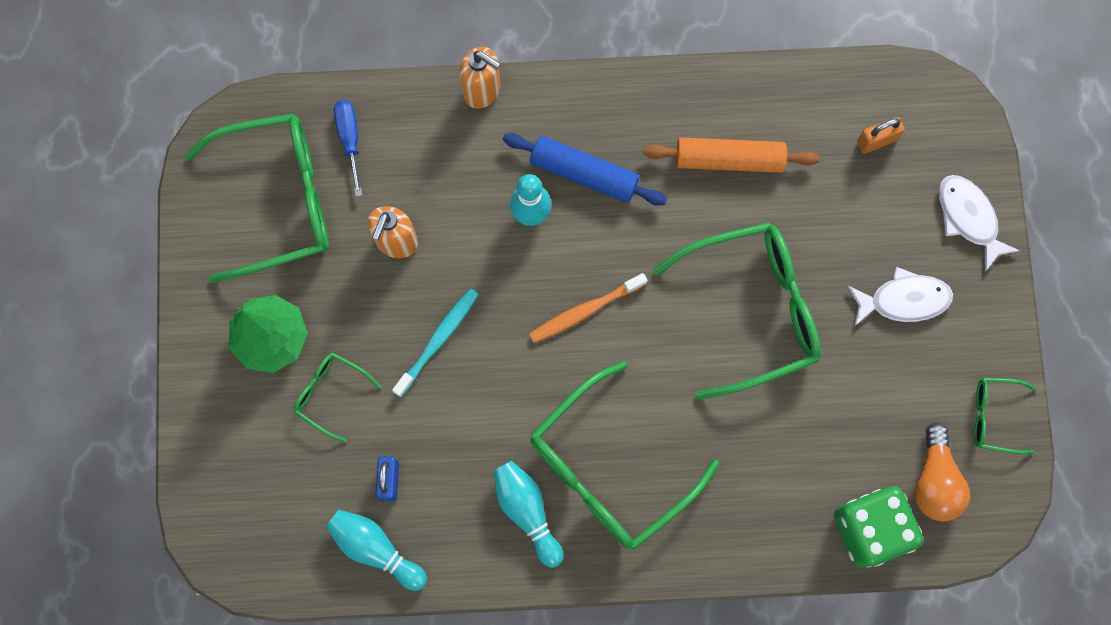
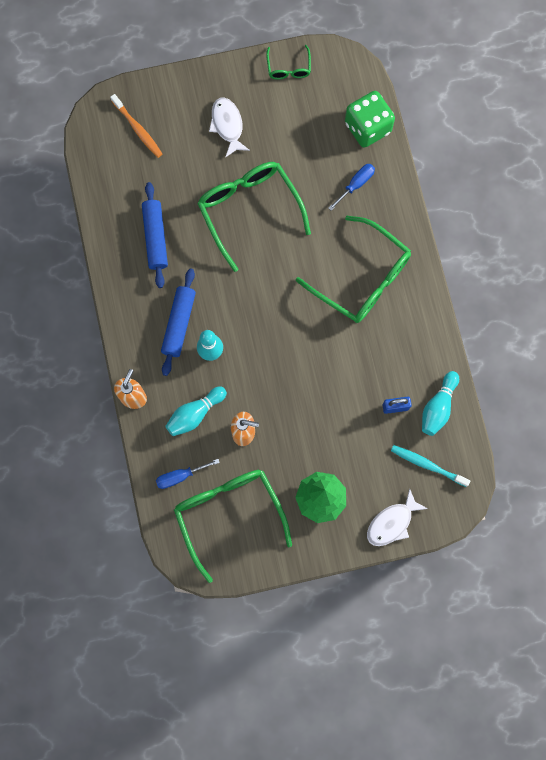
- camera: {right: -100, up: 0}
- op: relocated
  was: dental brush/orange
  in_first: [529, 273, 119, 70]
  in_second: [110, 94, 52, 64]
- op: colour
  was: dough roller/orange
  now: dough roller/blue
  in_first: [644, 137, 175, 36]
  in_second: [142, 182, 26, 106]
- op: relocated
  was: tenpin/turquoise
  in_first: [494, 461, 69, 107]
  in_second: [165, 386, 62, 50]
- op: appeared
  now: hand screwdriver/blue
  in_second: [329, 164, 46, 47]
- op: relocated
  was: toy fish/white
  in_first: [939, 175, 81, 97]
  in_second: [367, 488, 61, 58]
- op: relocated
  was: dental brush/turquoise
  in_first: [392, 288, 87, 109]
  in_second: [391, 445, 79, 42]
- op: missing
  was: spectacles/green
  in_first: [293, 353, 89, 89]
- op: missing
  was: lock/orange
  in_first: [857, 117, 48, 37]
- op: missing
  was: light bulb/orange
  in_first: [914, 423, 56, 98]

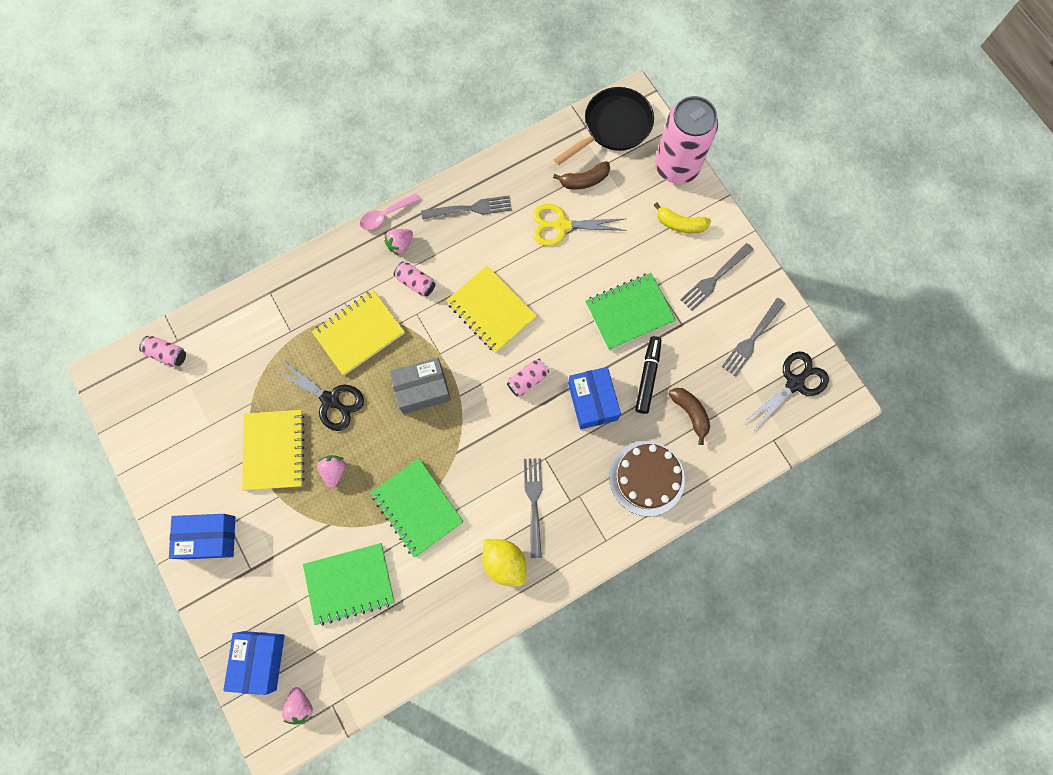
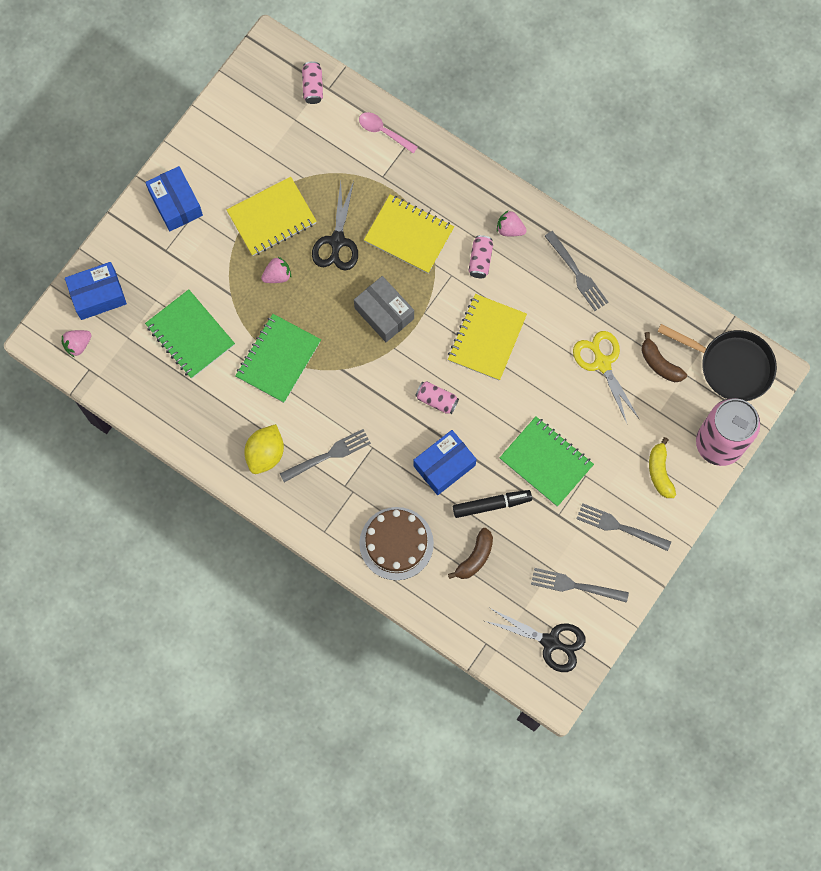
- camera: {right: 65, up: 0}
- op: relocated
  was: spoon/pink
  in_first: [360, 193, 60, 37]
  in_second: [359, 112, 59, 42]

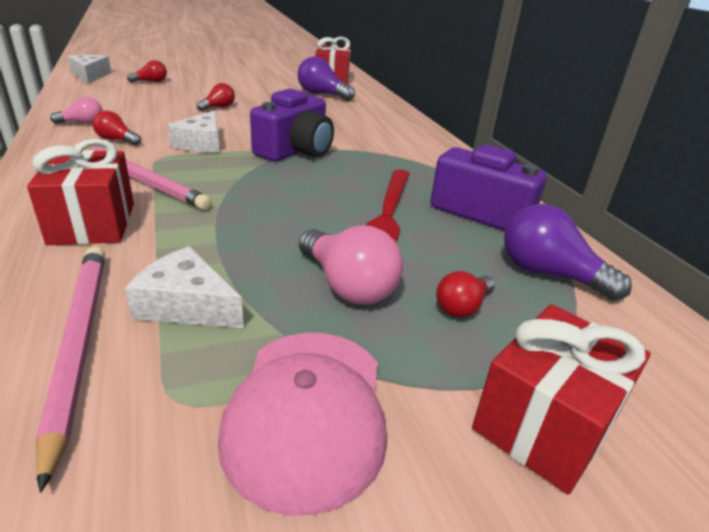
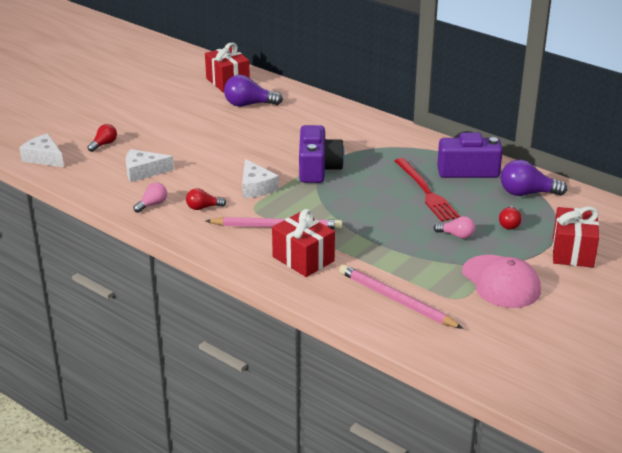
- camera: {right: -30, up: 0}
- op: relocated
  was: cheese/white
  in_first: [125, 246, 119, 82]
  in_second: [126, 149, 48, 33]
- op: size
  was: light bulb/pink
  in_first: [299, 226, 104, 78]
  in_second: [434, 216, 41, 23]
  ratio: 0.59
- op: missing
  was: light bulb/crimson
  in_first: [196, 83, 39, 28]

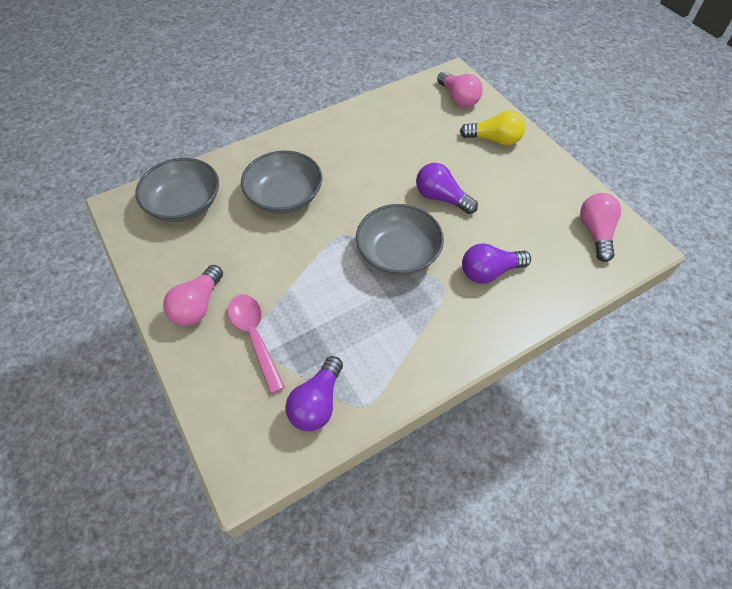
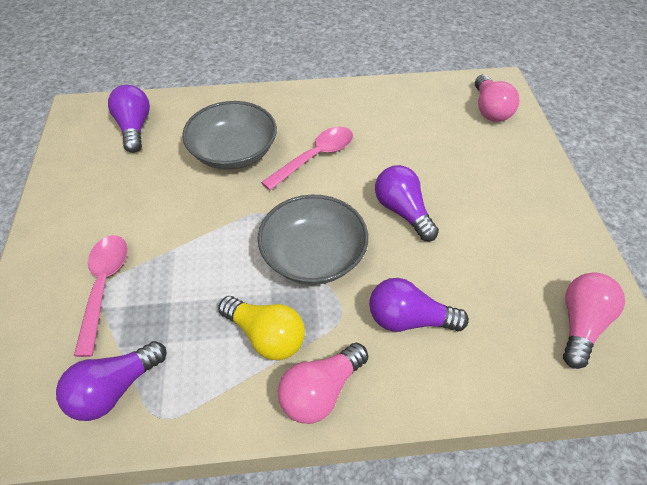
- camera: {right: 25, up: -5}
- op: exchanged
  was: deep dish/gray
  now: light bulb/purple
  in_first: [135, 158, 84, 64]
  in_second: [108, 85, 42, 68]
- op: relocated
  was: light bulb/golden
  in_first: [460, 111, 66, 35]
  in_second: [218, 296, 87, 64]
- op: appeared
  now: spoon/pink
  in_second: [261, 127, 92, 63]
- op: relocated
  was: light bulb/pink
  in_first: [163, 265, 60, 61]
  in_second: [278, 342, 90, 82]

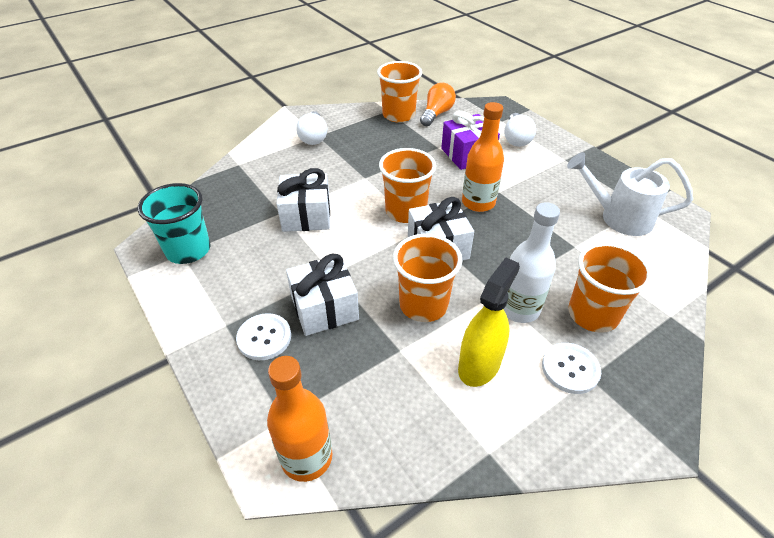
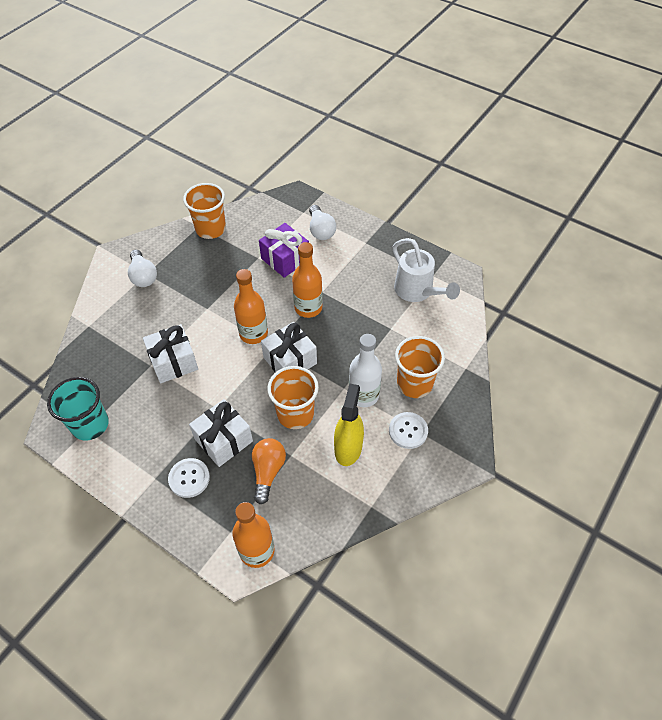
- camera: {right: -20, up: 10}
- op: exchanged
  was: tumbler/orange
  now: flask/orange
  in_first: [379, 148, 57, 75]
  in_second: [234, 269, 34, 75]
- op: relocated
  was: light bulb/orange
  in_first: [420, 83, 36, 43]
  in_second: [252, 438, 34, 66]
- op: spun
  was: sprinkling can/white
  in_first: [567, 152, 126, 84]
  in_second: [393, 238, 67, 64]
  clockwise: -120

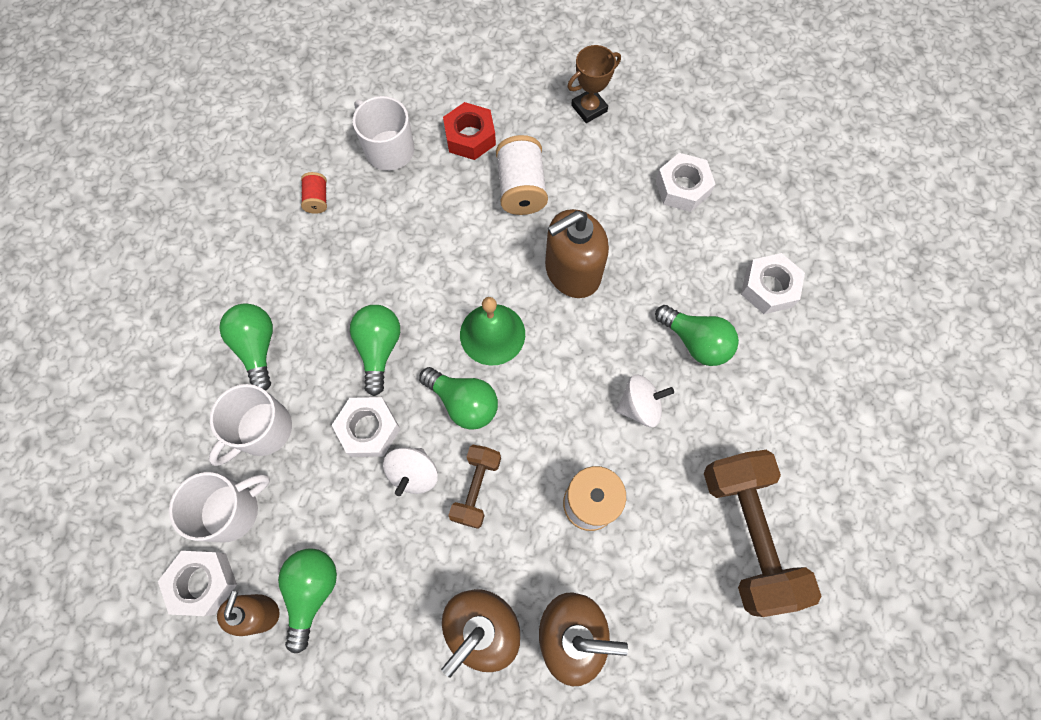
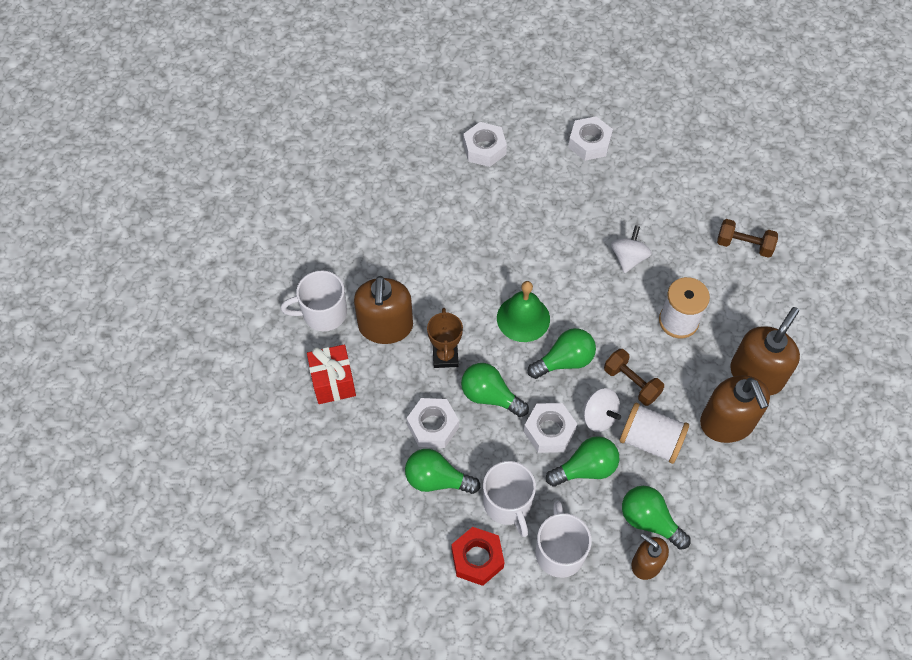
- camera: {right: -60, up: -10}
- op: exchanged
  was: bobbin/crimson
  now: wrapped gift/crimson
  in_first: [301, 172, 26, 42]
  in_second: [307, 344, 49, 60]
- op: relocated
  was: soap dispenser/brown
  in_first: [545, 209, 64, 89]
  in_second: [354, 276, 59, 68]
- op: relocated
  was: hex nut/white
  in_first: [158, 551, 79, 65]
  in_second: [407, 398, 52, 50]
- op: relocated
  was: trophy/brown
  in_first: [567, 45, 54, 78]
  in_second: [427, 308, 36, 60]
- op: relocated
  was: hex nut/crimson
  in_first: [443, 102, 53, 58]
  in_second: [452, 527, 53, 59]
- op: relocated
  was: light bulb/green
  in_first: [655, 305, 84, 61]
  in_second: [546, 436, 73, 51]
- op: relocated
  was: bobbin/white
  in_first: [496, 135, 52, 80]
  in_second: [620, 403, 69, 61]
- op: size
  was: hand weight/brown
  in_first: [704, 450, 117, 167]
  in_second: [717, 219, 61, 39]
  ratio: 0.53

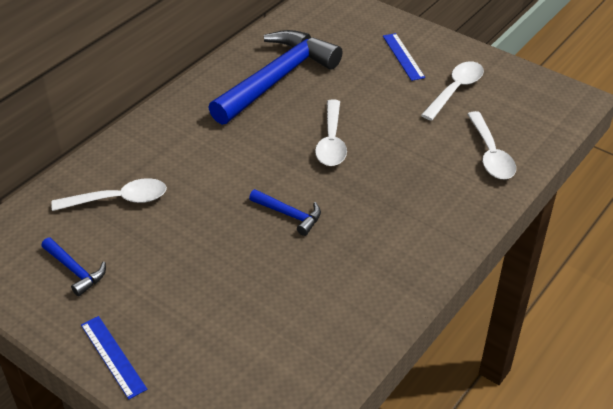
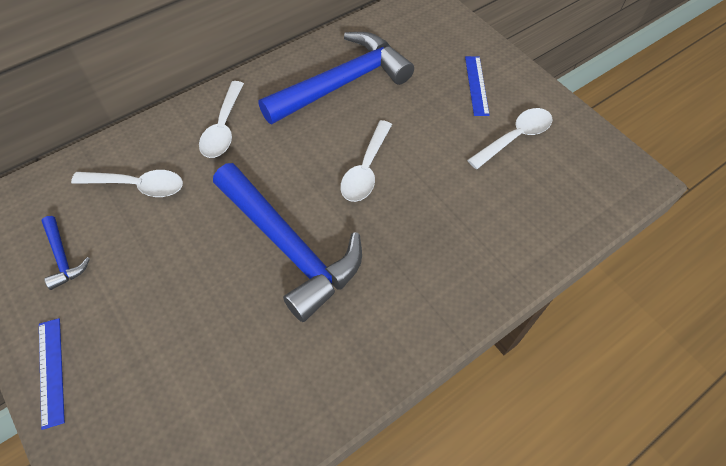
- camera: {right: 15, up: 15}
- op: relocated
  was: spoon/white
  in_first: [467, 111, 49, 68]
  in_second: [199, 81, 45, 77]
- op: size
  was: claw hammer/blue
  in_first: [249, 189, 72, 47]
  in_second: [213, 163, 149, 159]
  ratio: 2.33

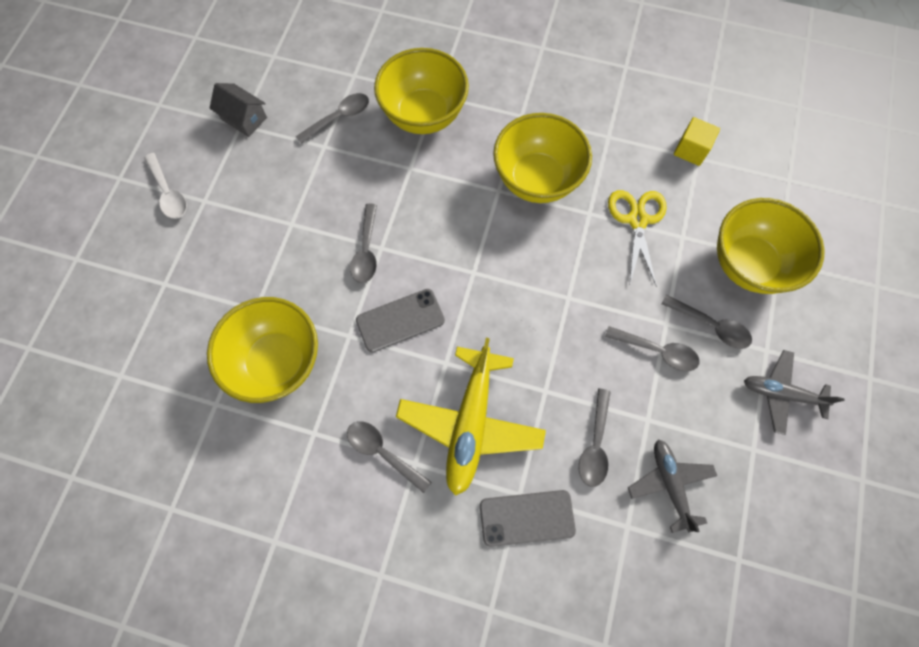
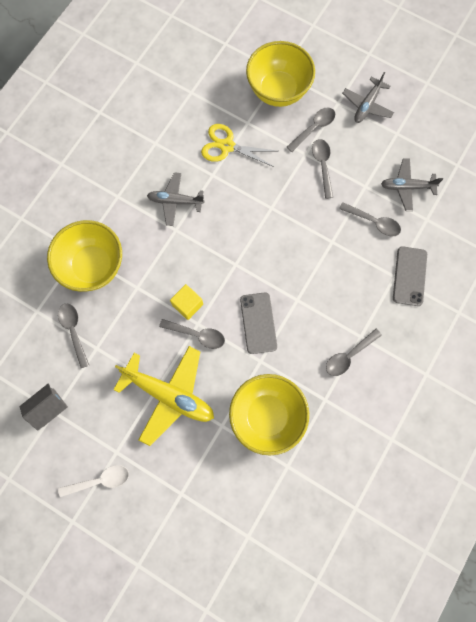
- camera: {right: -75, up: 5}
- op: relocated
  was: plane/golden
  in_first: [396, 338, 150, 158]
  in_second: [113, 346, 101, 100]
- op: exchanged
  was: deep dish/golden
  now: plane/gray
  in_first: [493, 113, 99, 90]
  in_second: [147, 172, 58, 54]
- op: relocated
  was: cube/golden
  in_first: [674, 117, 46, 49]
  in_second: [170, 284, 33, 36]
- op: spun
  was: spoon/gray
  in_first: [605, 326, 95, 45]
  in_second: [312, 139, 21, 60]
  clockwise: -45

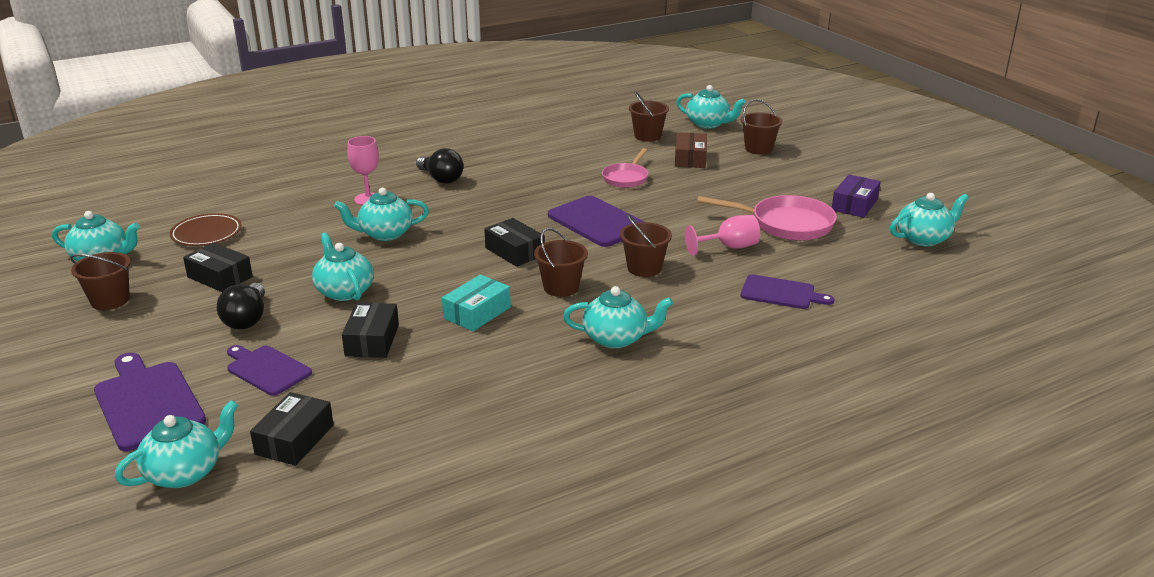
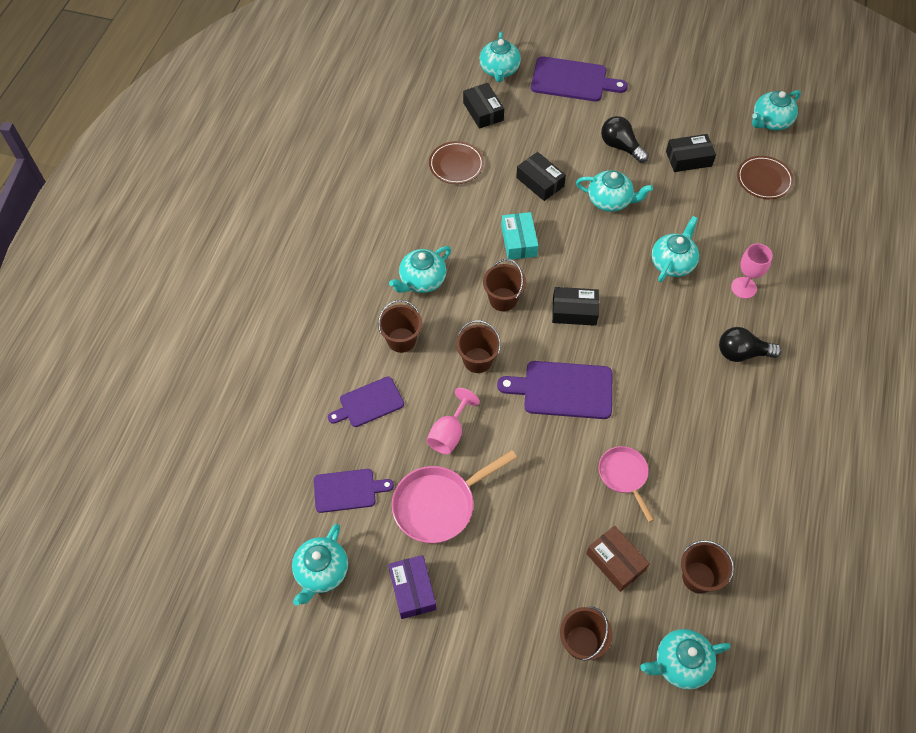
- camera: {right: 135, up: 30}
- op: relocated
  was: chopping board/purple
  in_first: [227, 345, 85, 51]
  in_second: [314, 469, 80, 44]
- op: relocated
  was: sand bucket/brown
  in_first: [70, 252, 61, 58]
  in_second: [378, 300, 44, 53]
- op: appeared
  now: flat dish/brown
  in_second: [429, 141, 55, 43]

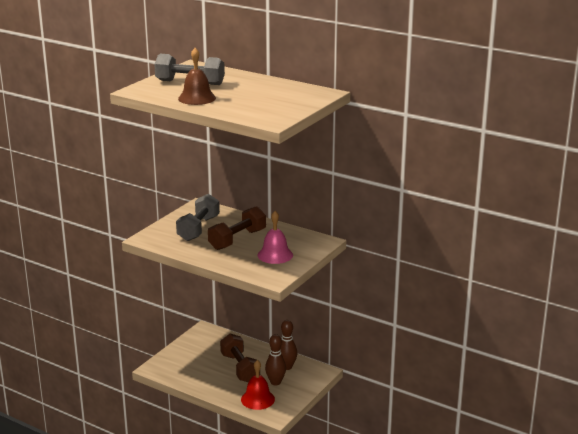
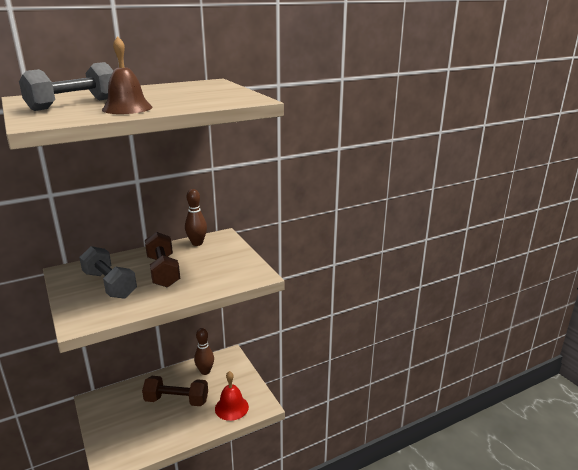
- camera: {right: -60, up: 0}
- op: relocated
  was: tenpin/brown
  in_first: [265, 334, 21, 52]
  in_second: [185, 189, 22, 57]
- op: missing
  was: school bell/pink
  in_first: [258, 211, 35, 53]

